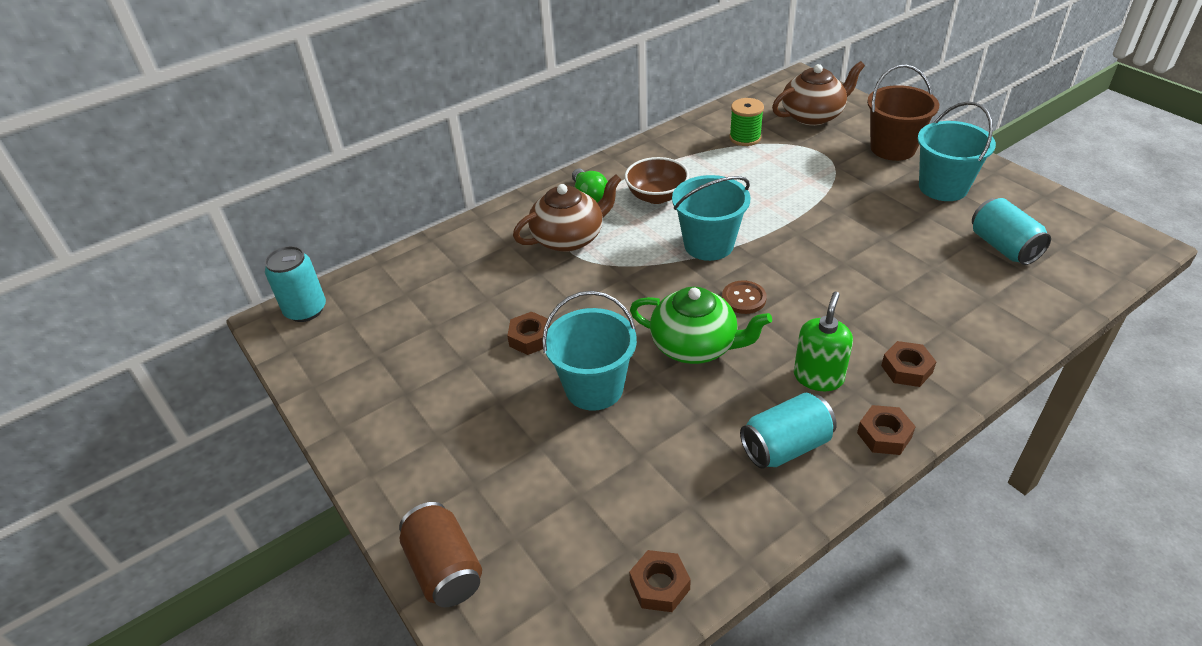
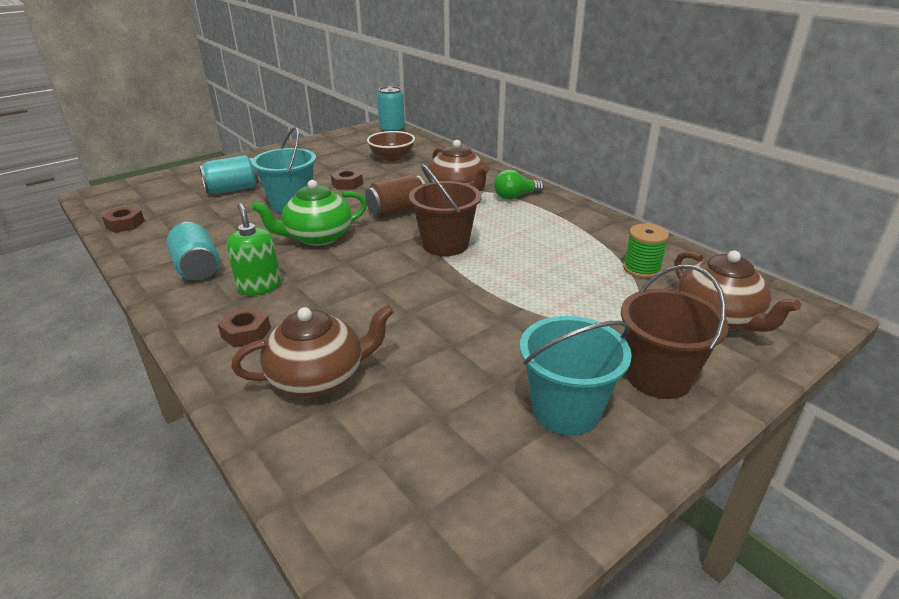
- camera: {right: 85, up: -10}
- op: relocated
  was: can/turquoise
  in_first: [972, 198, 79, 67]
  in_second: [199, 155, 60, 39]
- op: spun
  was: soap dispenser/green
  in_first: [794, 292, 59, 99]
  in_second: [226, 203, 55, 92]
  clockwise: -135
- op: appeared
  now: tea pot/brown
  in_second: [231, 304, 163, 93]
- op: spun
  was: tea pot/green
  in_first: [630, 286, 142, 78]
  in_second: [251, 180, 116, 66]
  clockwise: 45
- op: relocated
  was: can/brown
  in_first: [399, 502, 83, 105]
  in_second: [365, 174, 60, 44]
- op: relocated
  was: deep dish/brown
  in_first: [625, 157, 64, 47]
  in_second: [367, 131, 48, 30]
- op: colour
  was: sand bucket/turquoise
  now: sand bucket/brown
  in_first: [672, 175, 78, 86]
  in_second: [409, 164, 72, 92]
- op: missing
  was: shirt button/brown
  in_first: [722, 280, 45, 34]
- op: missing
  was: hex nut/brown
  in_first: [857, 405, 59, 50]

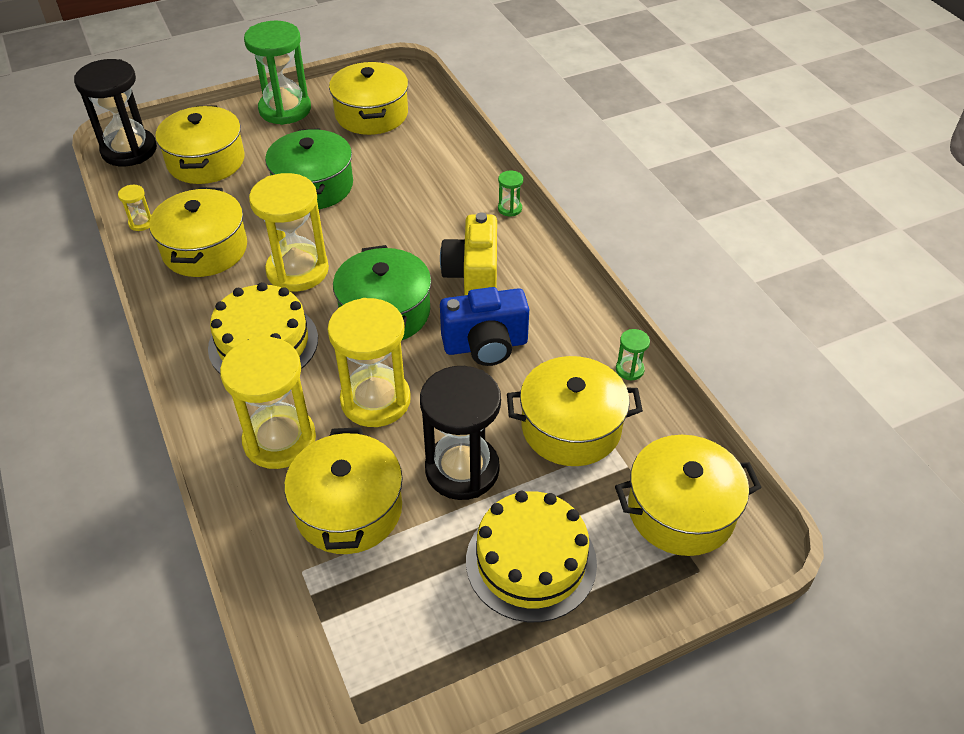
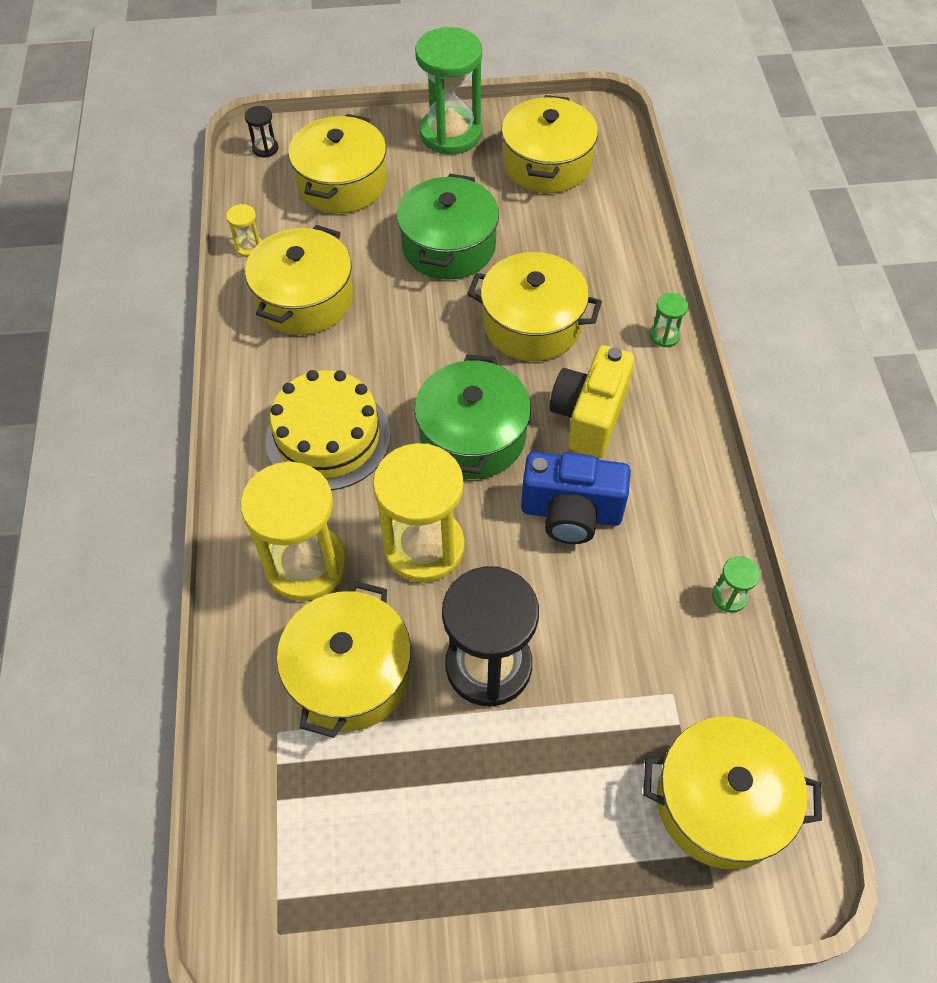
- camera: {right: 20, up: 10}
- op: size
  was: hourglass/ebony
  in_first: [74, 59, 83, 107]
  in_second: [245, 106, 34, 51]
  ratio: 0.42
- op: relocated
  was: cooking pot/golden
  in_first: [507, 356, 136, 110]
  in_second: [467, 252, 135, 109]
- op: missing
  was: hourglass/golden
  in_first: [249, 173, 80, 119]
- op: missing
  was: layer cake/golden
  in_first: [466, 491, 131, 131]

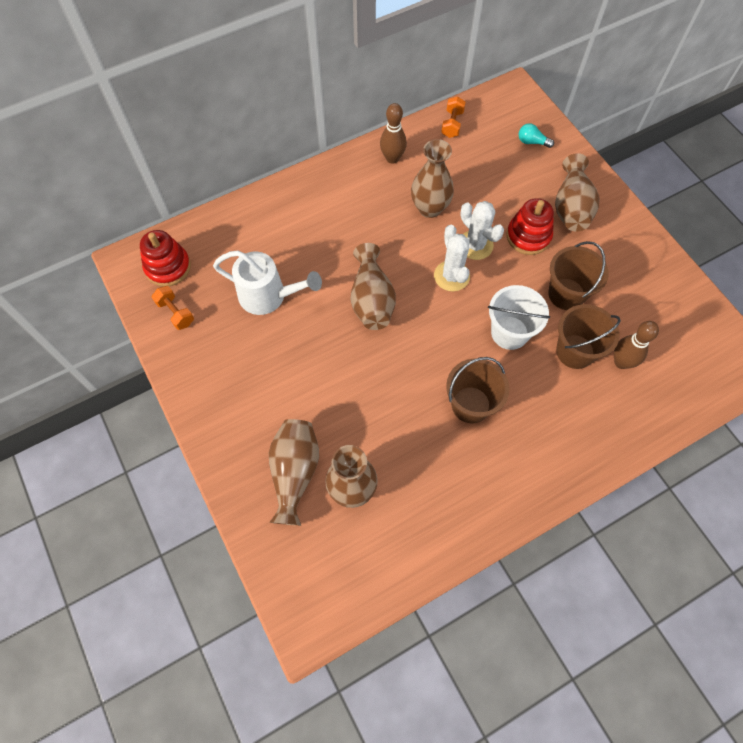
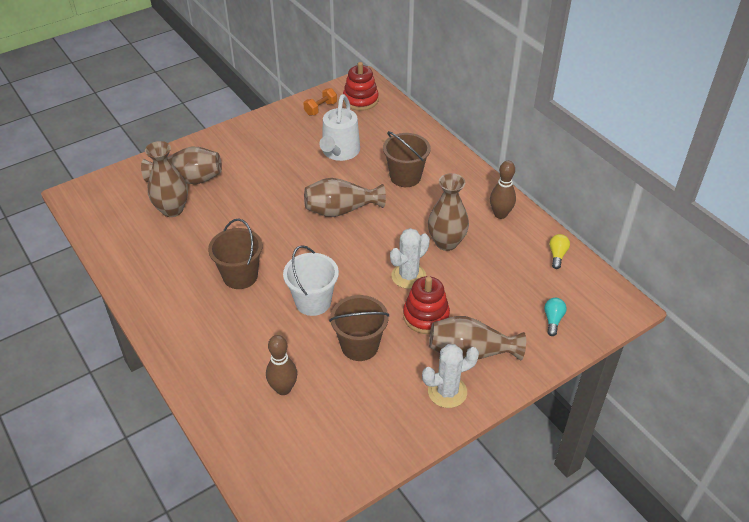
- camera: {right: 85, up: -20}
- op: relocated
  was: sand bucket/brown
  in_first: [556, 304, 65, 65]
  in_second: [383, 131, 48, 56]
- op: relocated
  was: saguaro cactus/white
  in_first: [434, 225, 36, 66]
  in_second: [422, 344, 57, 64]
- op: exchanged
  was: hand weight/orange
  now: light bulb/golden
  in_first: [441, 96, 24, 42]
  in_second: [549, 234, 21, 35]

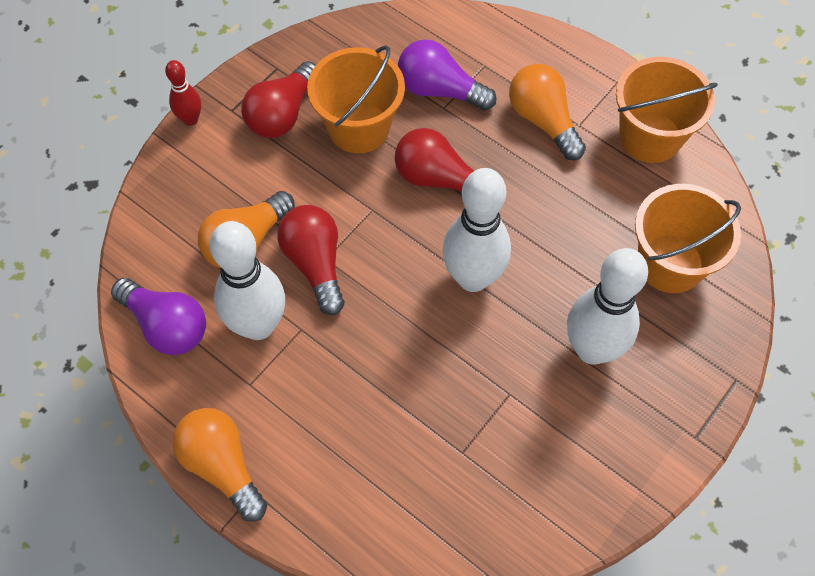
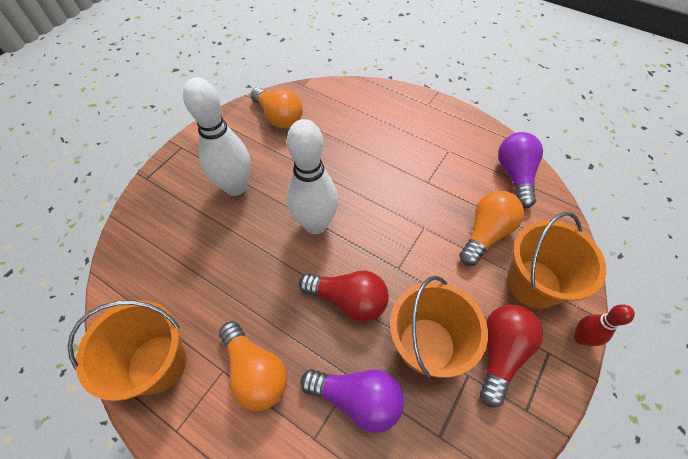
- camera: {right: 175, up: -5}
- op: relocated
  was: light bulb/orange
  in_first: [172, 408, 95, 114]
  in_second: [251, 87, 52, 41]
- op: spun
  was: light bulb/purple
  in_first: [111, 278, 95, 77]
  in_second: [498, 132, 45, 76]
  clockwise: 60
- op: relocated
  was: sand bucket/orange
  in_first: [635, 184, 106, 109]
  in_second: [507, 212, 99, 97]
- op: missing
  was: tenpin/white
  in_first: [210, 221, 75, 119]
- op: missing
  was: light bulb/crimson
  in_first: [277, 205, 68, 110]

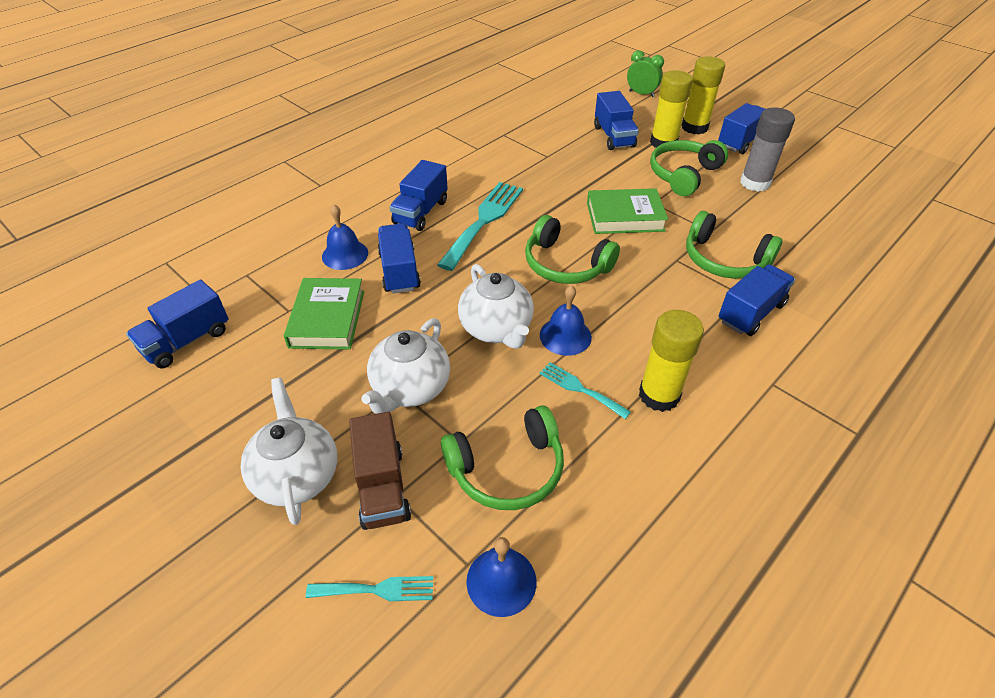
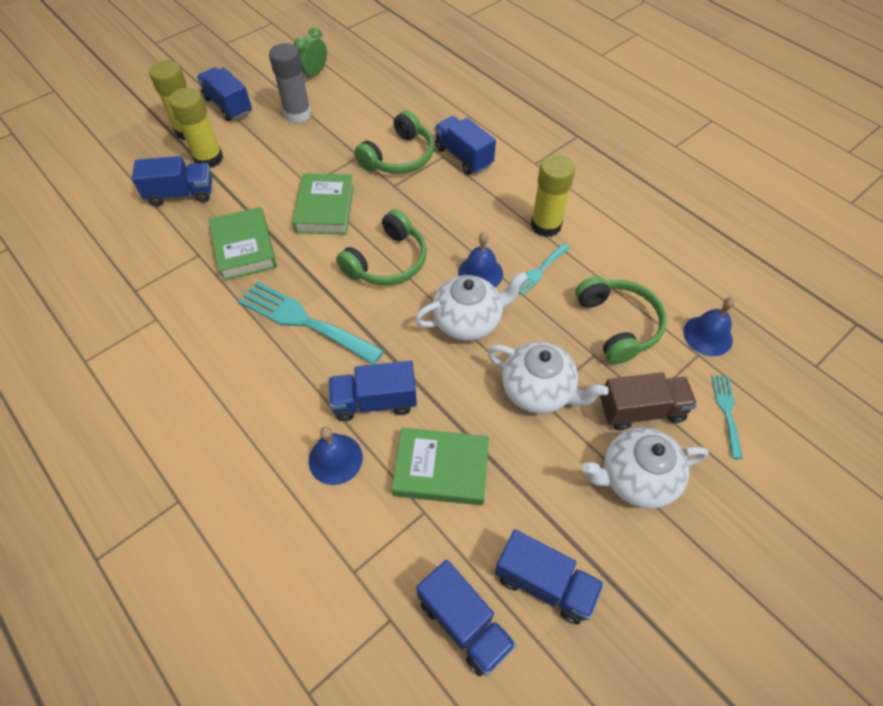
- camera: {right: -85, up: 10}
- op: appeared
  now: hardcover/green
  in_second: [209, 207, 68, 74]
- op: relocated
  was: clock/green
  in_first: [627, 50, 37, 47]
  in_second: [294, 27, 33, 53]
- op: relocated
  was: toy truck/blue
  in_first: [390, 160, 58, 71]
  in_second: [495, 529, 109, 96]
- op: missing
  was: over-ear headphones/green
  in_first: [650, 140, 78, 56]

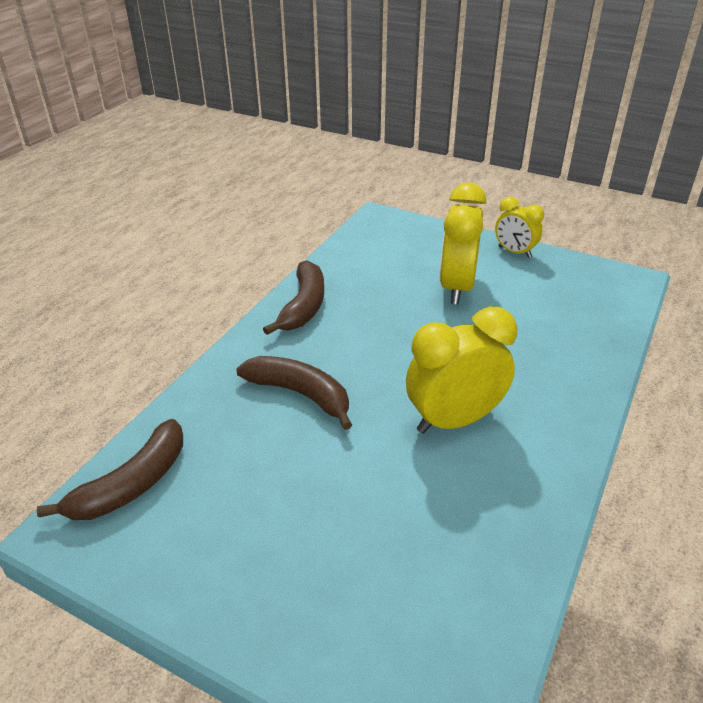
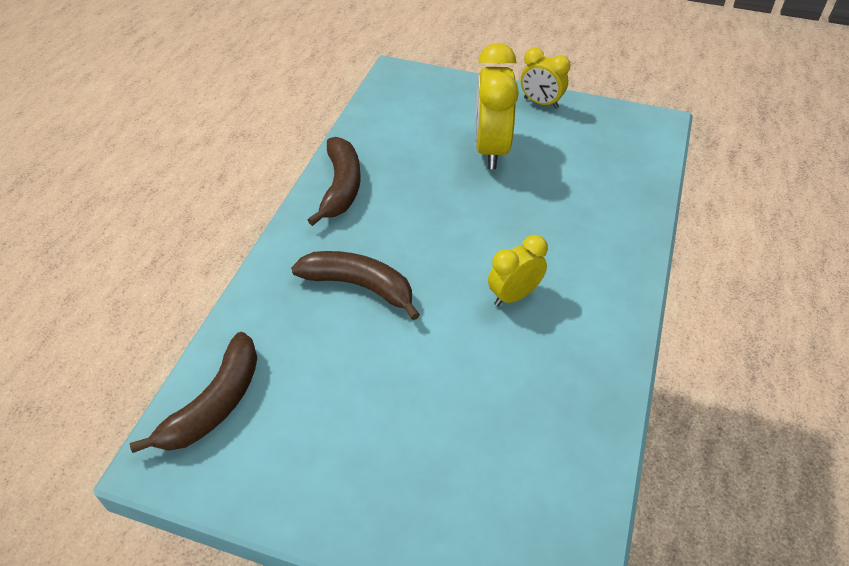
- camera: {right: -10, up: 10}
- op: size
  was: clock/golden
  in_first: [406, 306, 111, 128]
  in_second: [488, 235, 60, 71]
  ratio: 0.59

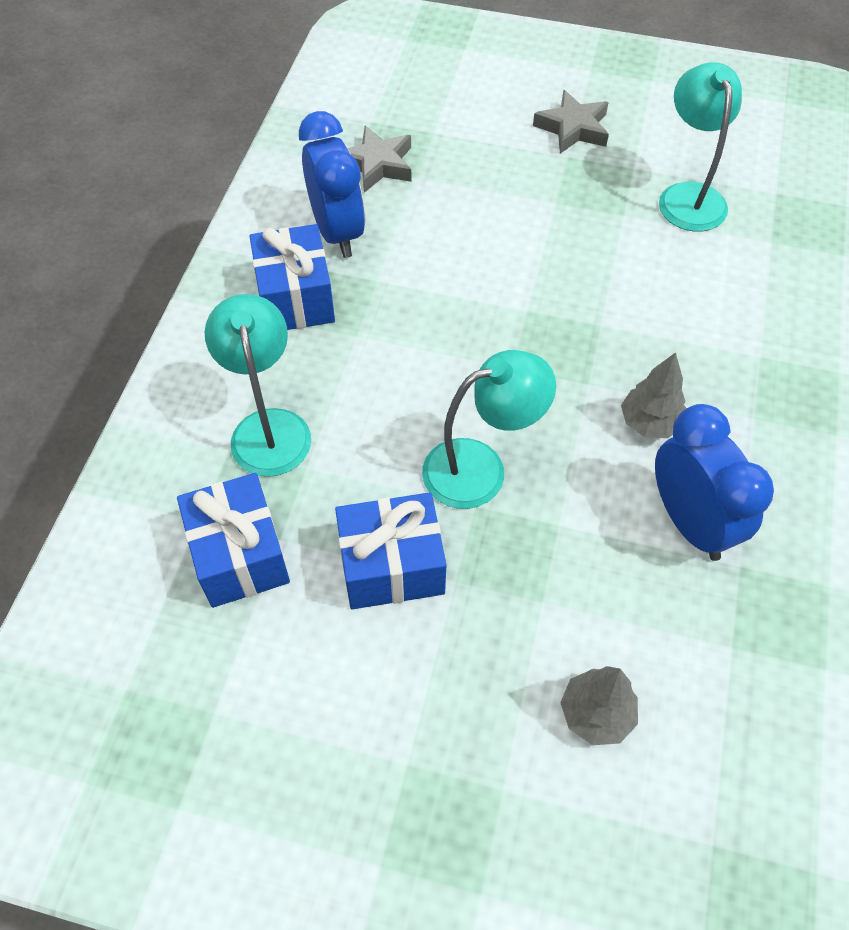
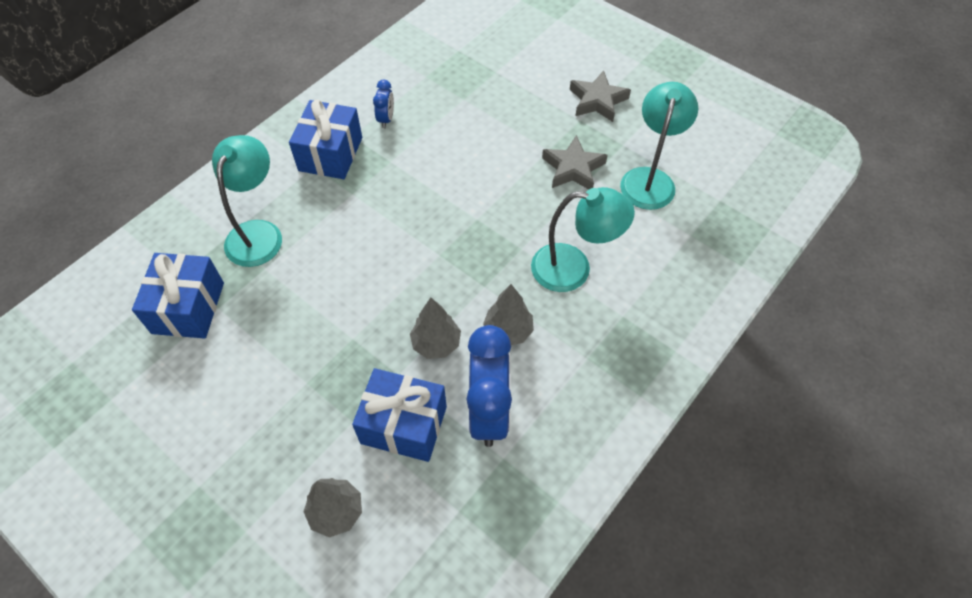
- camera: {right: 25, up: 0}
- op: relocated
  was: wrapped gift/blue
  in_first: [335, 492, 112, 117]
  in_second: [352, 368, 95, 94]
- op: size
  was: clock/blue
  in_first: [299, 111, 66, 147]
  in_second: [373, 80, 21, 48]
  ratio: 0.47
- op: appeared
  now: toy tree/gray
  in_second: [410, 297, 51, 62]
- op: relocated
  was: lamp/turquoise
  in_first: [422, 350, 134, 159]
  in_second: [531, 187, 104, 105]
- op: relocated
  was: star/gray
  in_first: [348, 126, 64, 67]
  in_second: [542, 135, 66, 54]

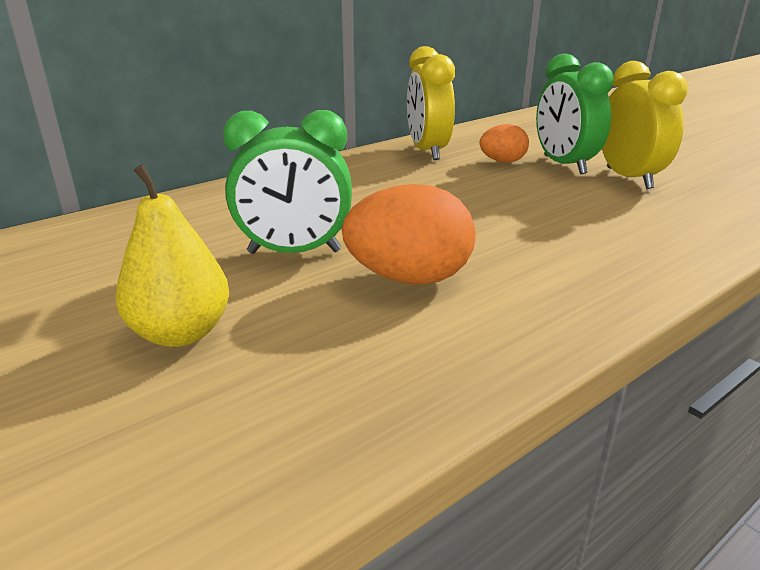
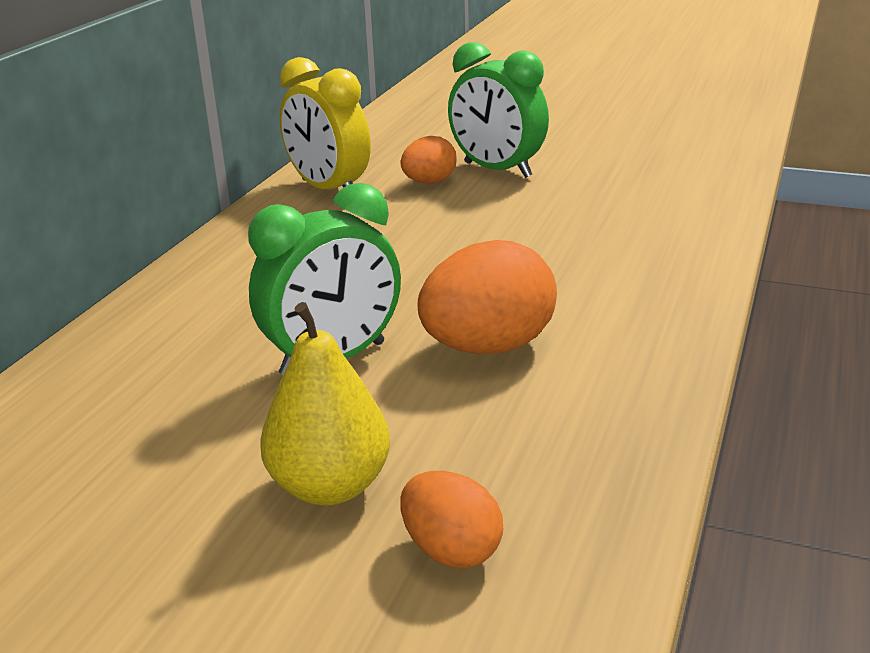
- camera: {right: -30, up: 0}
- op: appeared
  now: toy egg/orange
  in_second: [400, 471, 103, 97]
- op: missing
  was: clock/golden
  in_first: [602, 61, 86, 128]

